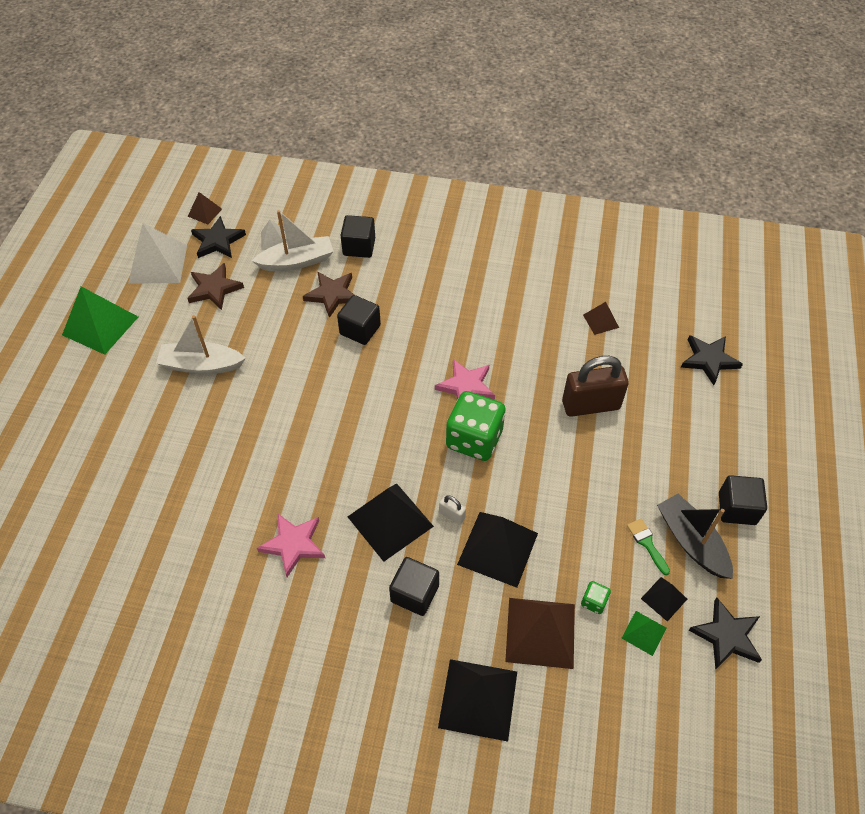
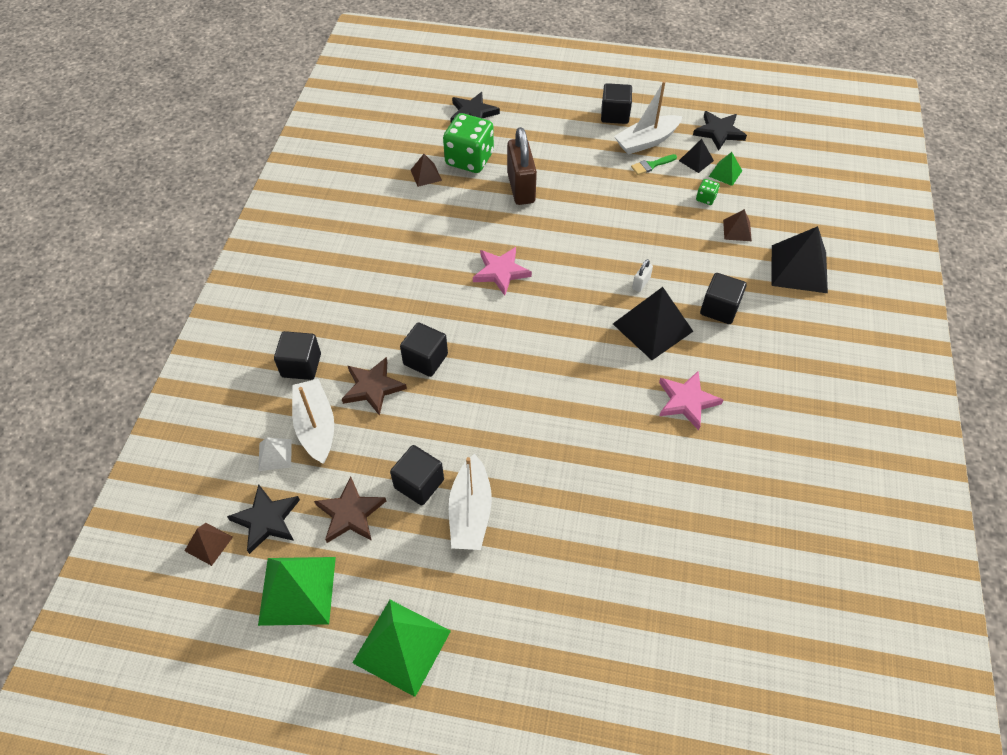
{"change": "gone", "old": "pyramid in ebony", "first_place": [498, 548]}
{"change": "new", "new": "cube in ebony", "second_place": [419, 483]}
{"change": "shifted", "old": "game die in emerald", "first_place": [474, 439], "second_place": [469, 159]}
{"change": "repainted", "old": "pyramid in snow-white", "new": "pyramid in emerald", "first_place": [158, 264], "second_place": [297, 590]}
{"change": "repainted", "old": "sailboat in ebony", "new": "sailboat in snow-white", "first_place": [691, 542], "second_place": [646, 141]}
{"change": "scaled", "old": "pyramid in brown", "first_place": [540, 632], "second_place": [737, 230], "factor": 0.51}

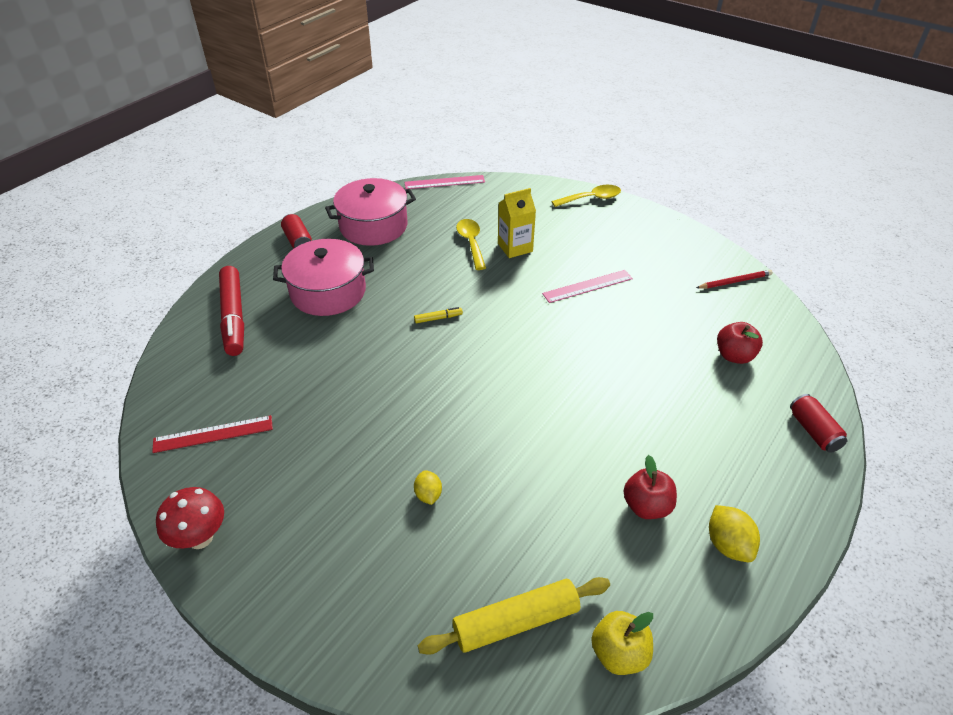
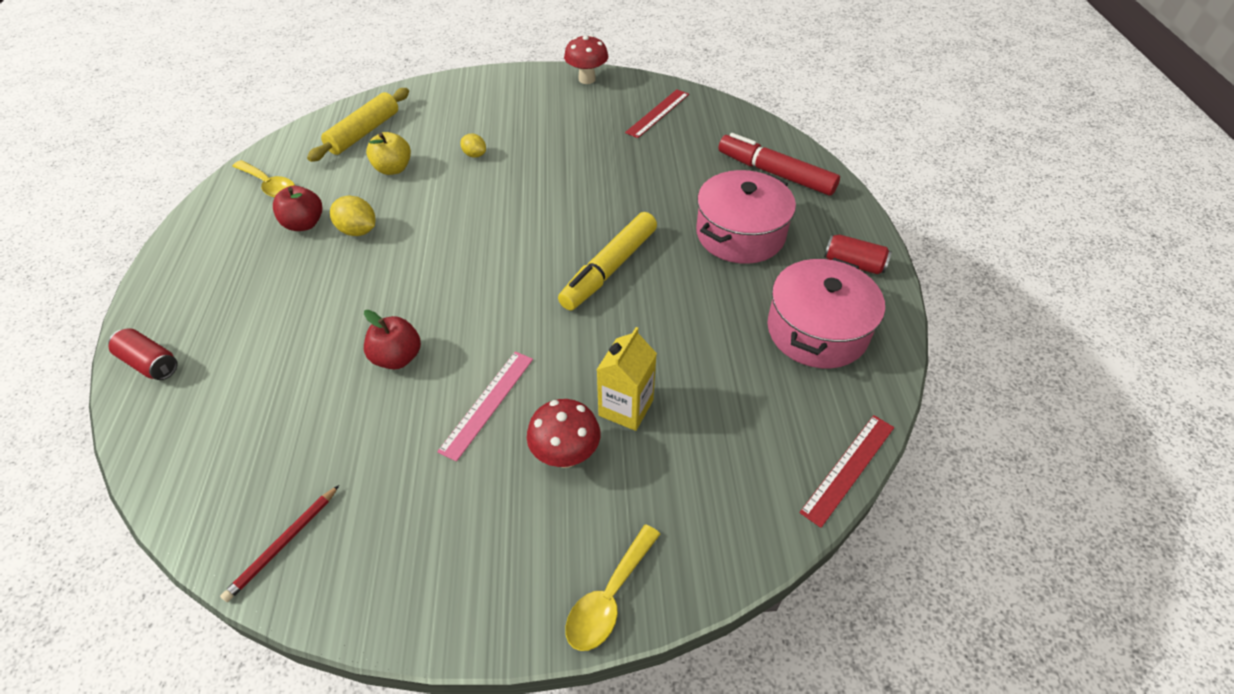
{"change": "new", "new": "fungus in scarlet", "second_place": [565, 455]}
{"change": "shifted", "old": "tablespoon in bright yellow", "first_place": [471, 243], "second_place": [269, 185]}
{"change": "shifted", "old": "apple in bright yellow", "first_place": [619, 653], "second_place": [393, 169]}
{"change": "shifted", "old": "toy lemon in bright yellow", "first_place": [728, 545], "second_place": [358, 231]}
{"change": "shifted", "old": "apple in scarlet", "first_place": [734, 356], "second_place": [397, 358]}
{"change": "repainted", "old": "straightedge in pink", "new": "straightedge in scarlet", "first_place": [444, 182], "second_place": [849, 468]}
{"change": "scaled", "old": "marker in bright yellow", "first_place": [438, 318], "second_place": [609, 269], "factor": 2.46}

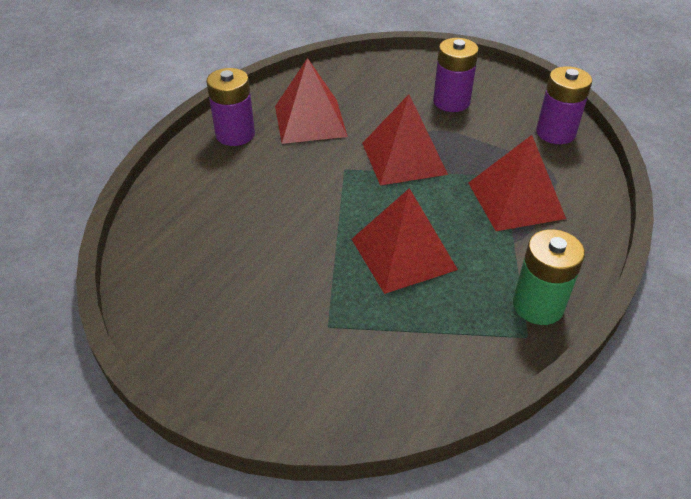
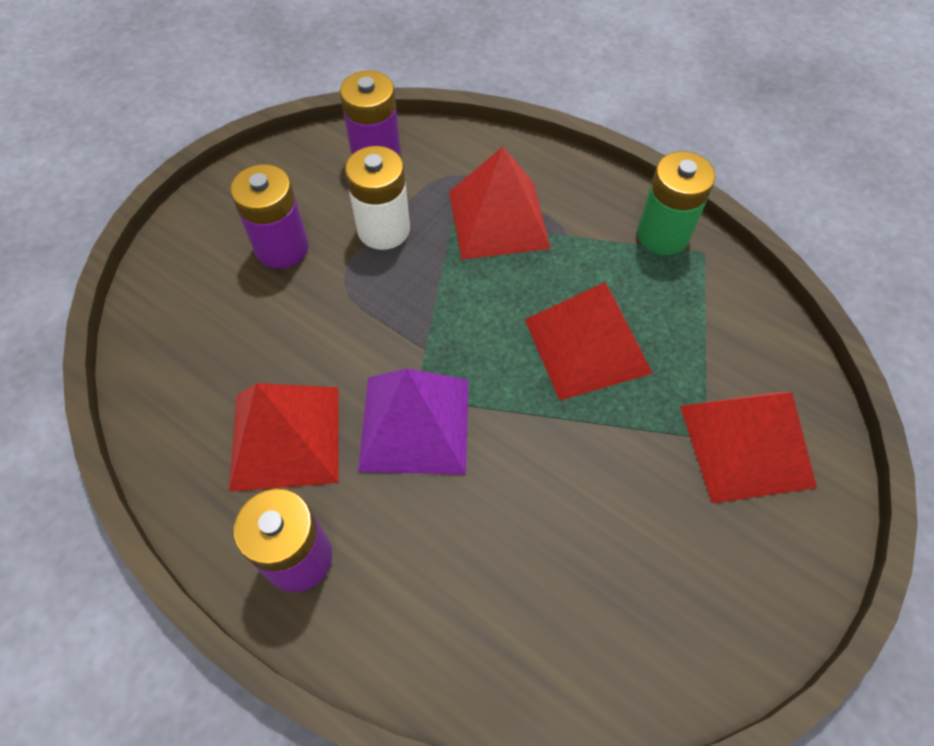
{"change": "new", "new": "power cell in snow-white", "second_place": [383, 229]}
{"change": "new", "new": "pyramid in royal purple", "second_place": [415, 424]}
{"change": "shifted", "old": "pyramid in scarlet", "first_place": [403, 158], "second_place": [746, 445]}

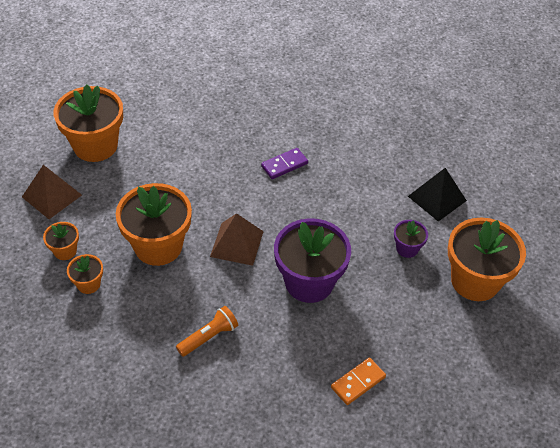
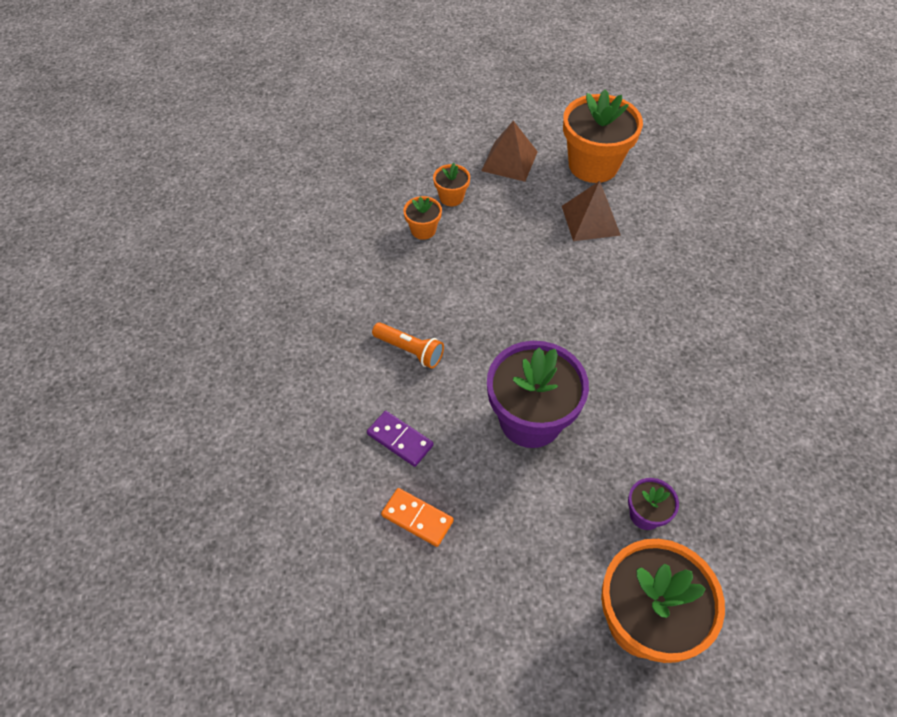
{"change": "gone", "old": "potted plant in orange", "first_place": [158, 246]}
{"change": "gone", "old": "pyramid in ebony", "first_place": [437, 198]}
{"change": "shifted", "old": "pyramid in brown", "first_place": [236, 243], "second_place": [590, 220]}
{"change": "shifted", "old": "domino piece in royal purple", "first_place": [284, 165], "second_place": [400, 440]}

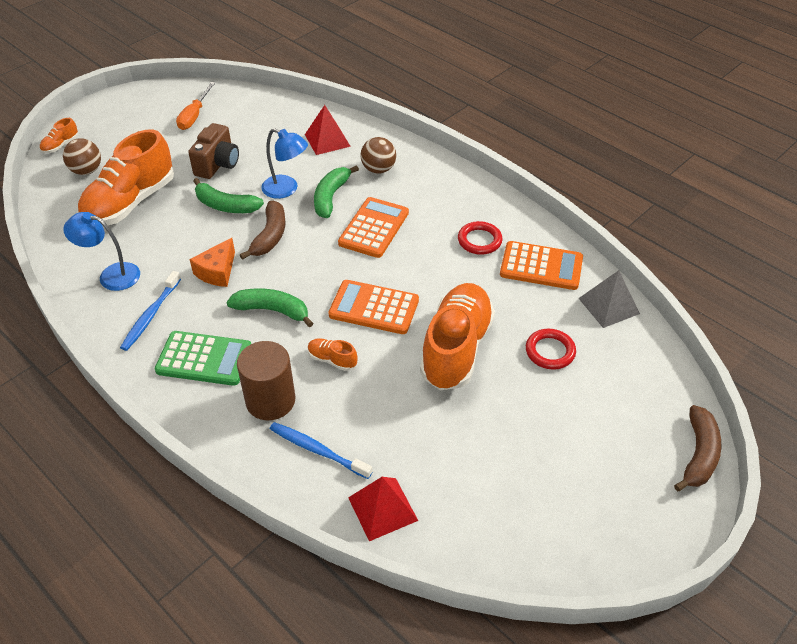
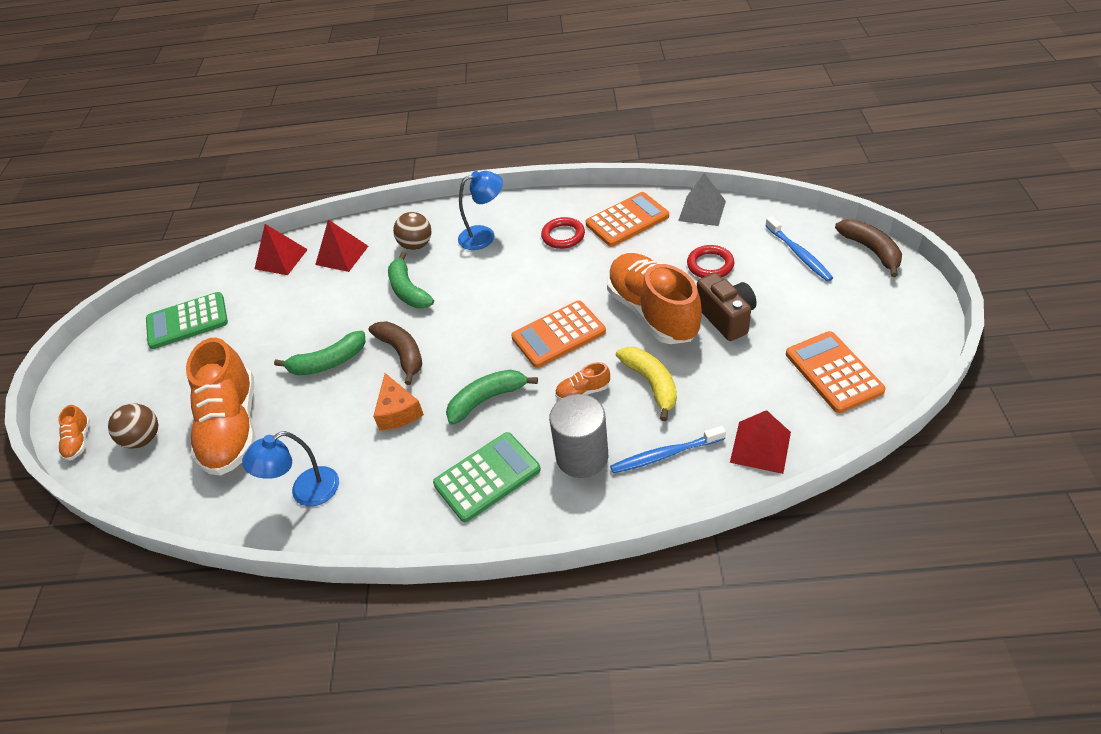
{"change": "new", "new": "pyramid in scarlet", "second_place": [281, 259]}
{"change": "new", "new": "banana in bright yellow", "second_place": [651, 384]}
{"change": "shifted", "old": "toothbrush in blue", "first_place": [151, 315], "second_place": [798, 254]}
{"change": "shifted", "old": "camera in brown", "first_place": [217, 164], "second_place": [726, 318]}
{"change": "shifted", "old": "lamp in blue", "first_place": [286, 189], "second_place": [484, 235]}
{"change": "shifted", "old": "calculator in orange", "first_place": [374, 228], "second_place": [833, 372]}
{"change": "swapped", "old": "hand screwdriver in orange", "new": "calculator in emerald", "first_place": [194, 116], "second_place": [187, 321]}
{"change": "repainted", "old": "solid cylinder in brown", "new": "solid cylinder in ash-grey", "first_place": [270, 400], "second_place": [582, 456]}

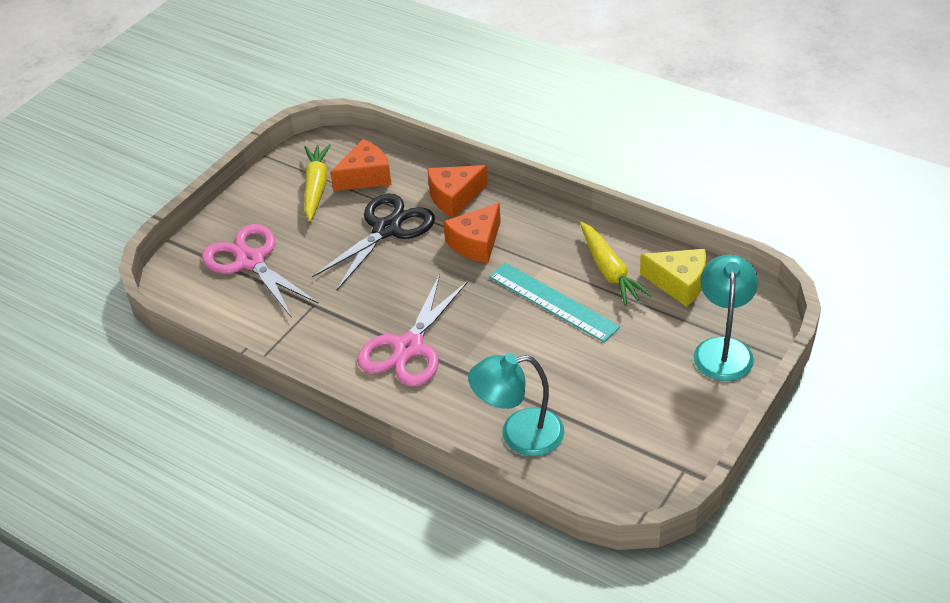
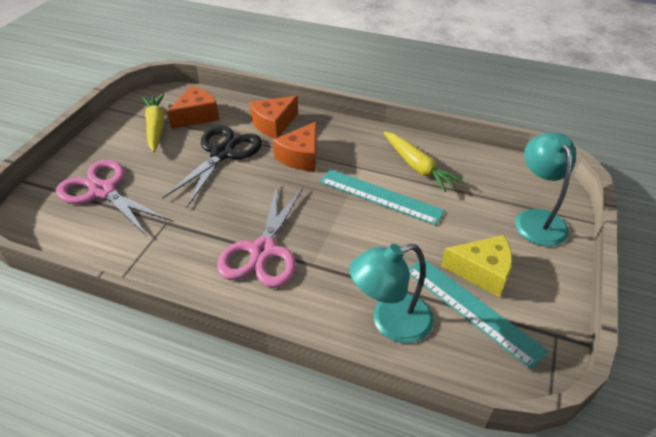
{"change": "new", "new": "straightedge in aqua", "second_place": [472, 309]}
{"change": "shifted", "old": "cheese wedge in bright yellow", "first_place": [679, 283], "second_place": [482, 272]}

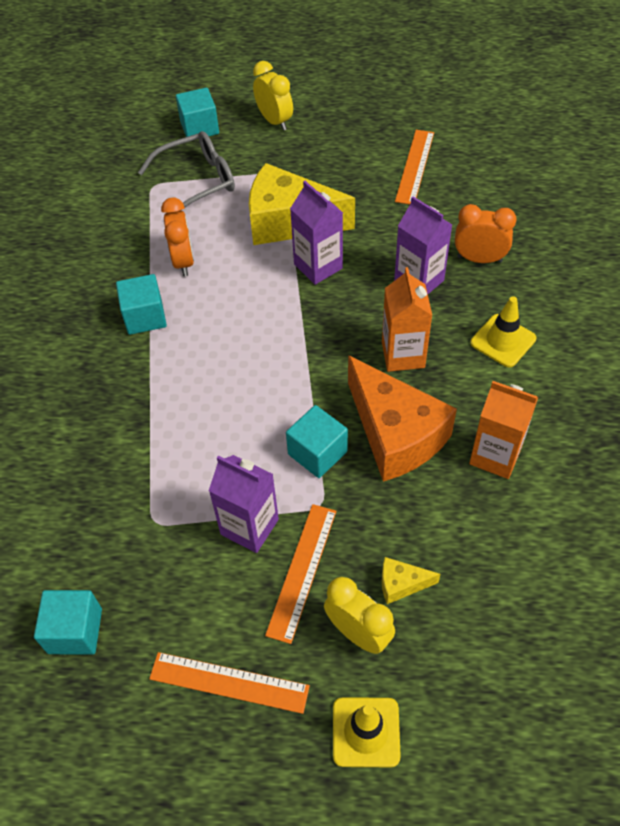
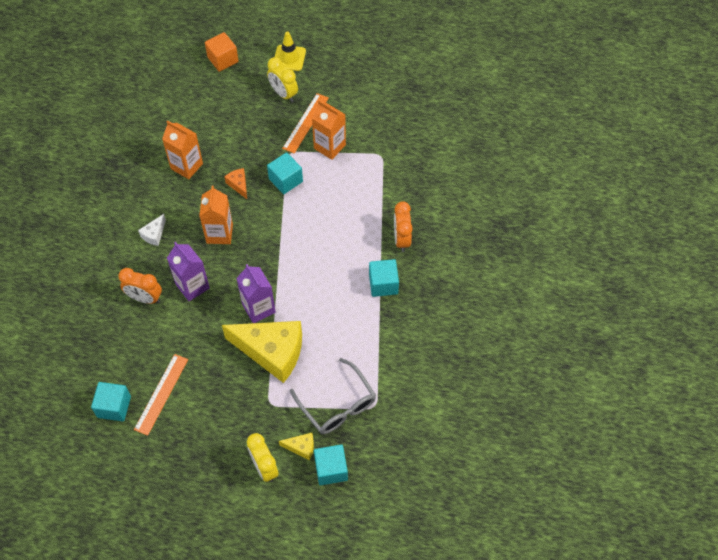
{"change": "gone", "old": "straightedge in orange", "first_place": [229, 682]}
{"change": "new", "new": "cube in orange", "second_place": [223, 59]}
{"change": "shifted", "old": "cube in aqua", "first_place": [75, 631], "second_place": [114, 407]}
{"change": "shifted", "old": "bedside clock in orange", "first_place": [183, 261], "second_place": [401, 239]}
{"change": "shifted", "old": "cheese wedge in bright yellow", "first_place": [401, 584], "second_place": [301, 447]}
{"change": "swapped", "old": "road cone in bright yellow", "new": "cheese wedge in snow-white", "first_place": [503, 341], "second_place": [154, 234]}
{"change": "repainted", "old": "carton in royal purple", "new": "carton in orange", "first_place": [249, 527], "second_place": [329, 146]}
{"change": "rotated", "old": "eyeglasses in ash-grey", "first_place": [198, 181], "second_place": [337, 405], "degrees": -105}
{"change": "scaled", "old": "cheese wedge in orange", "first_place": [395, 434], "second_place": [239, 185], "factor": 0.42}

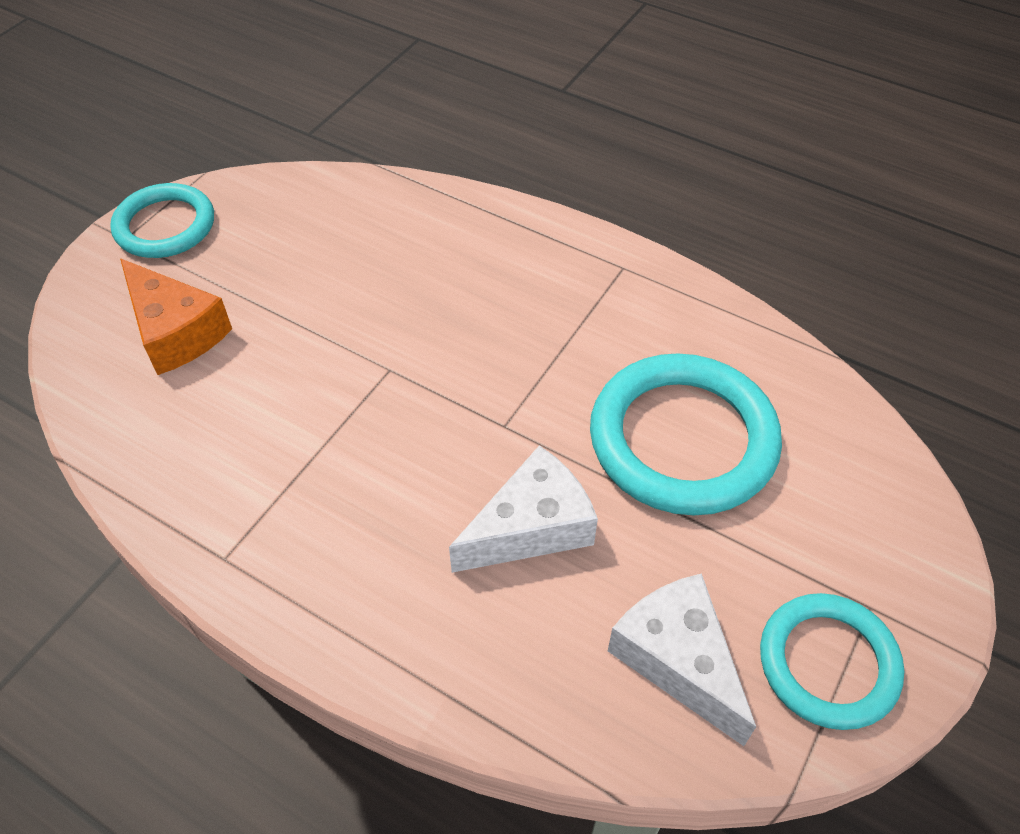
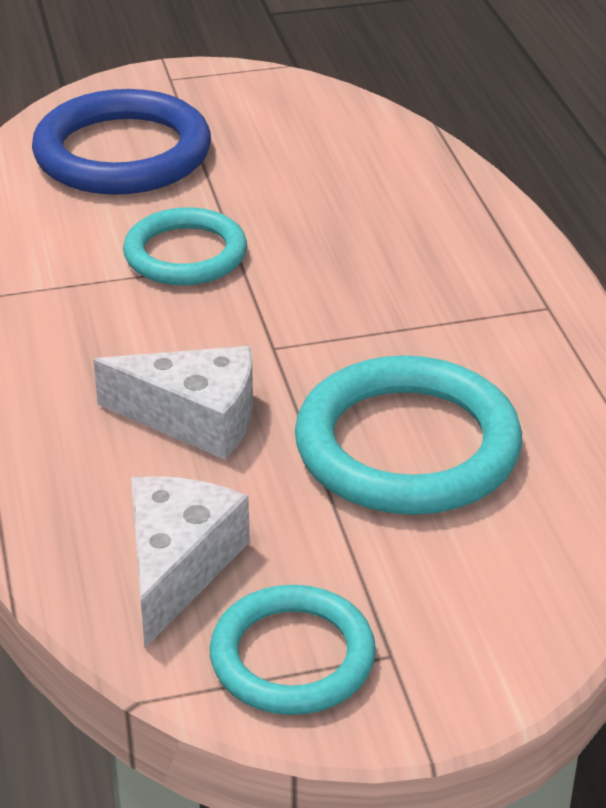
{"change": "shifted", "old": "hoop in aqua", "first_place": [165, 226], "second_place": [185, 254]}
{"change": "swapped", "old": "cheese wedge in orange", "new": "hoop in blue", "first_place": [176, 332], "second_place": [122, 153]}

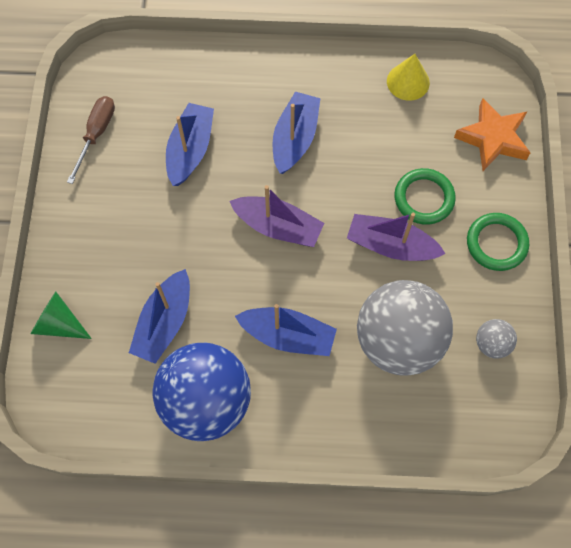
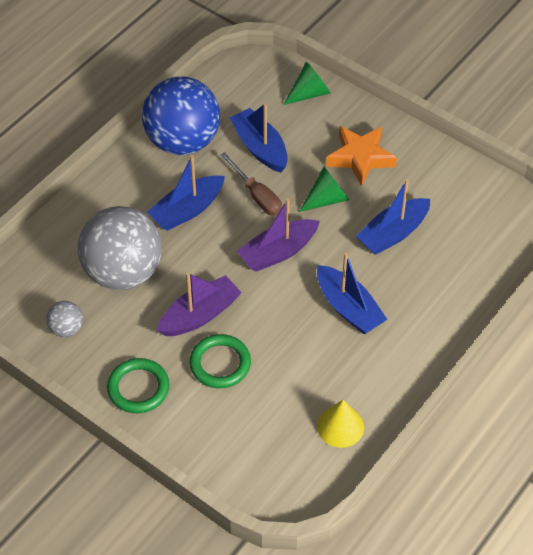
{"change": "new", "new": "solid cone in emerald", "second_place": [327, 199]}
{"change": "shifted", "old": "hand screwdriver in brown", "first_place": [96, 134], "second_place": [257, 196]}
{"change": "shifted", "old": "star in orange", "first_place": [493, 139], "second_place": [360, 158]}
{"change": "rotated", "old": "sailboat in blue", "first_place": [190, 150], "second_place": [393, 233], "degrees": 90}

